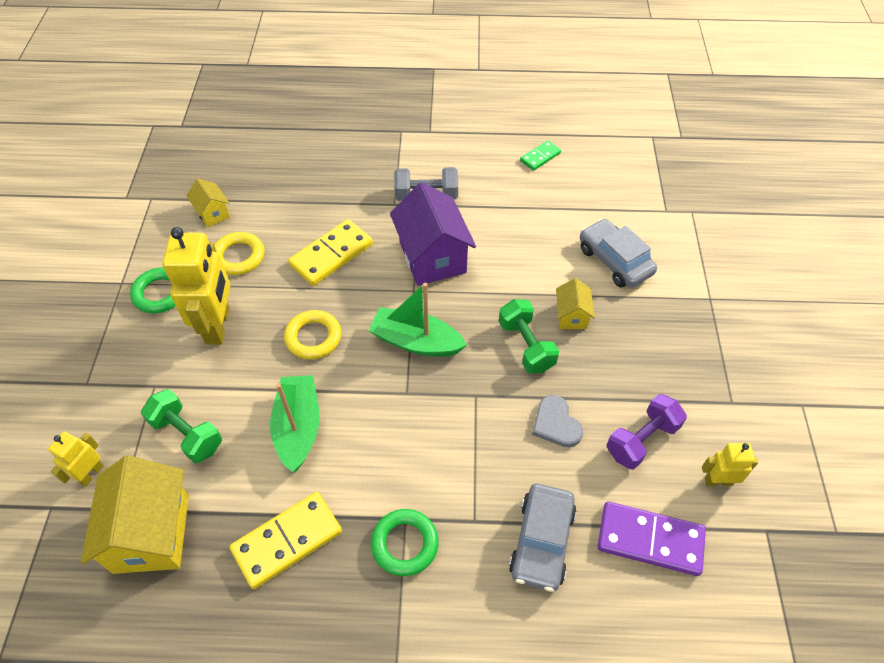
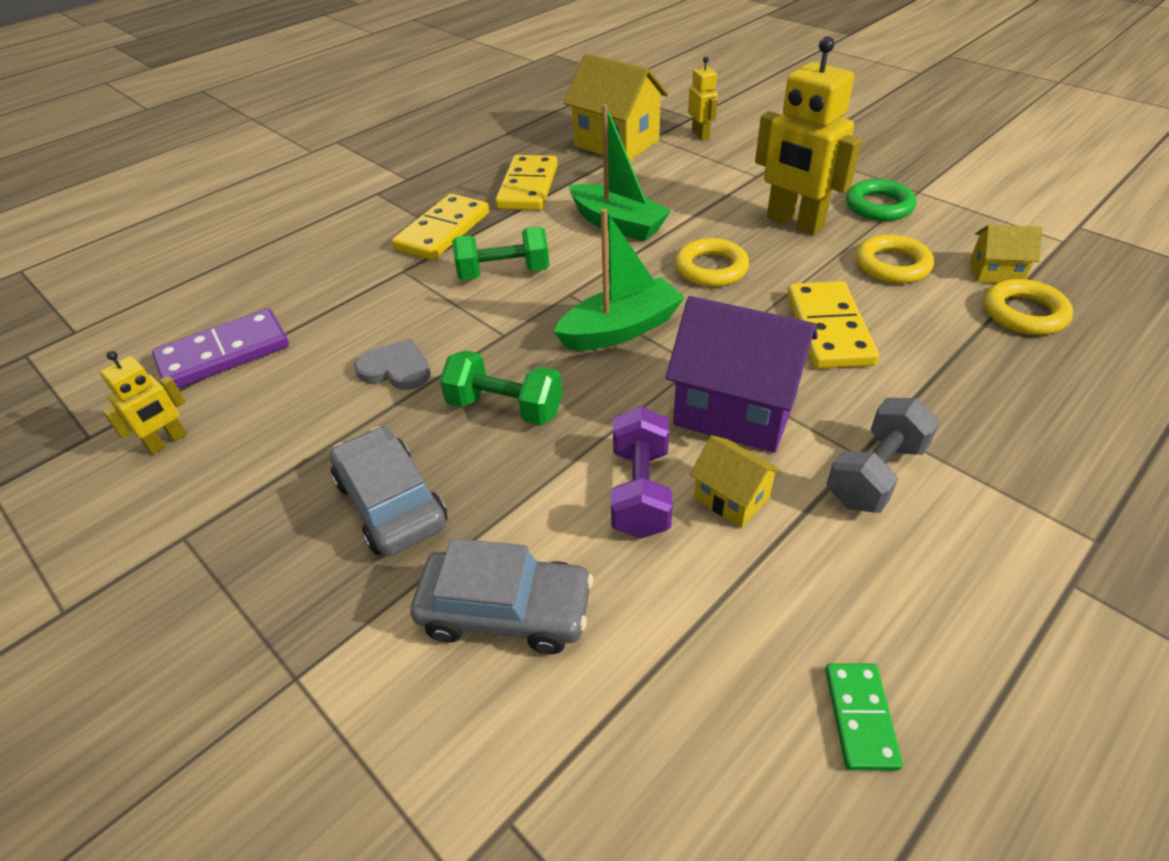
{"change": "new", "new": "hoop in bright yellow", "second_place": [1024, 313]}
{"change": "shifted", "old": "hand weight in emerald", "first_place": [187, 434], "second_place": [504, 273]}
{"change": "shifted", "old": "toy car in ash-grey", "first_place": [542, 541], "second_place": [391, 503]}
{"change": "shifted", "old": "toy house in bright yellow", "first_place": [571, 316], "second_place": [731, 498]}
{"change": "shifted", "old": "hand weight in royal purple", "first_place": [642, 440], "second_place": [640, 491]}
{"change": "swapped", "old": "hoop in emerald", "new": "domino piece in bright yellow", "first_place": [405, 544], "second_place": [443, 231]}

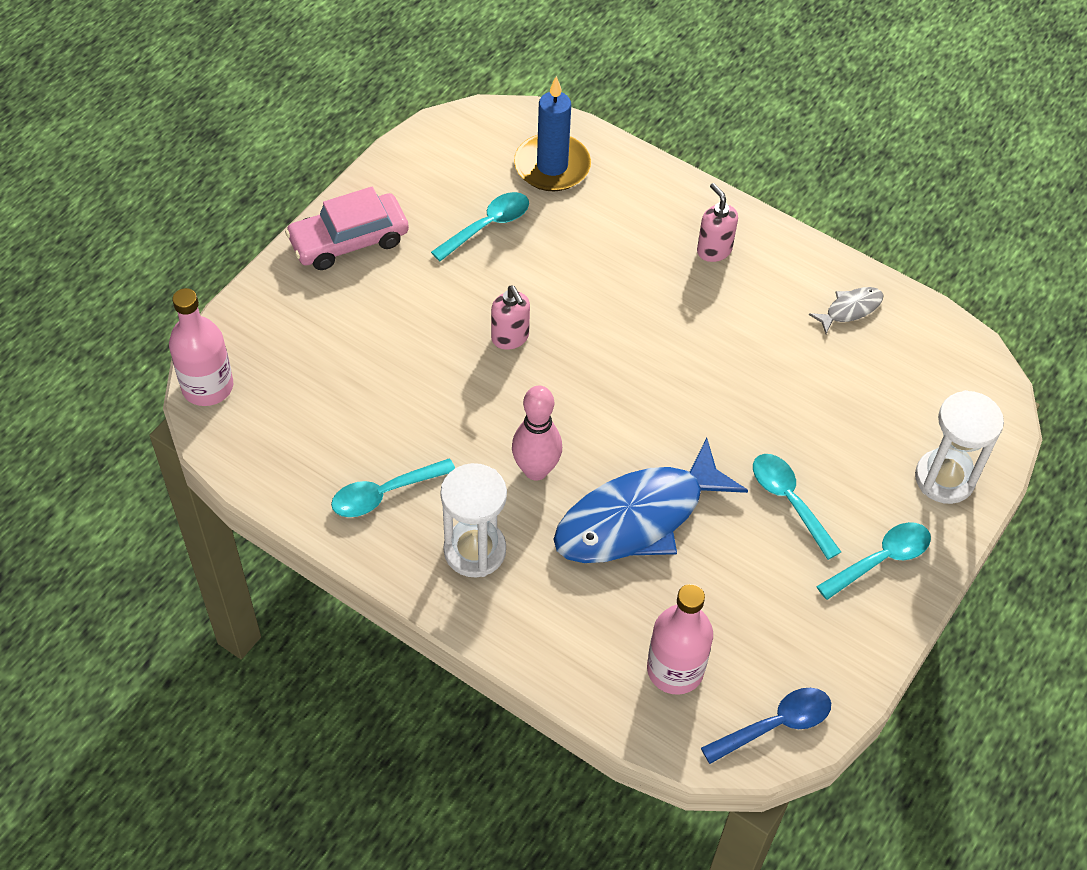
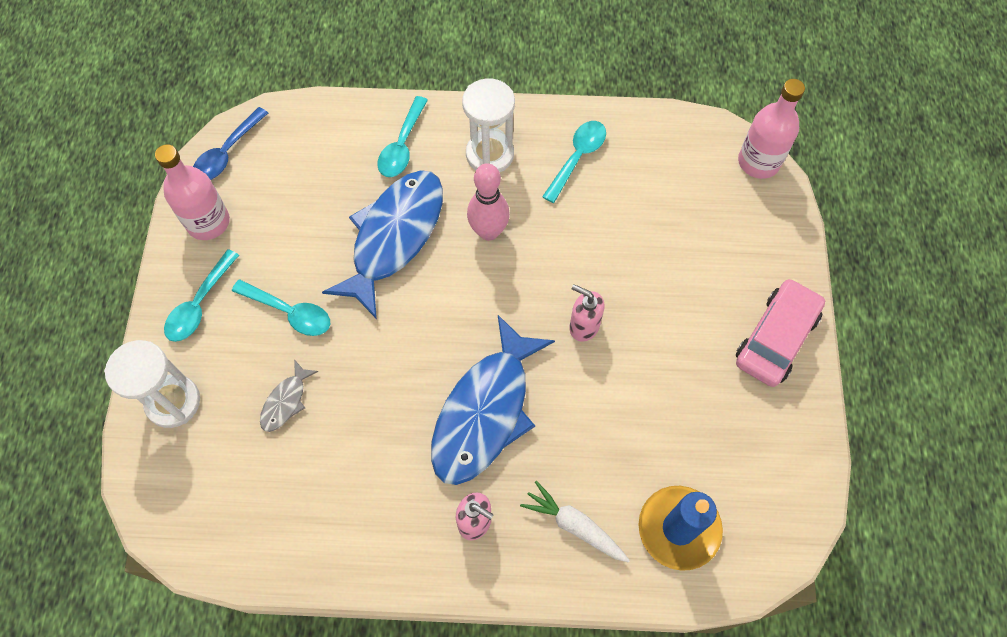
{"change": "new", "new": "fish figure in blue", "second_place": [485, 411]}
{"change": "new", "new": "carrot in snow-white", "second_place": [574, 525]}
{"change": "shifted", "old": "tablespoon in aqua", "first_place": [488, 226], "second_place": [402, 146]}
{"change": "shifted", "old": "flask in pink", "first_place": [675, 669], "second_place": [208, 222]}
{"change": "shifted", "old": "fish figure in ash-grey", "first_place": [850, 309], "second_place": [286, 401]}

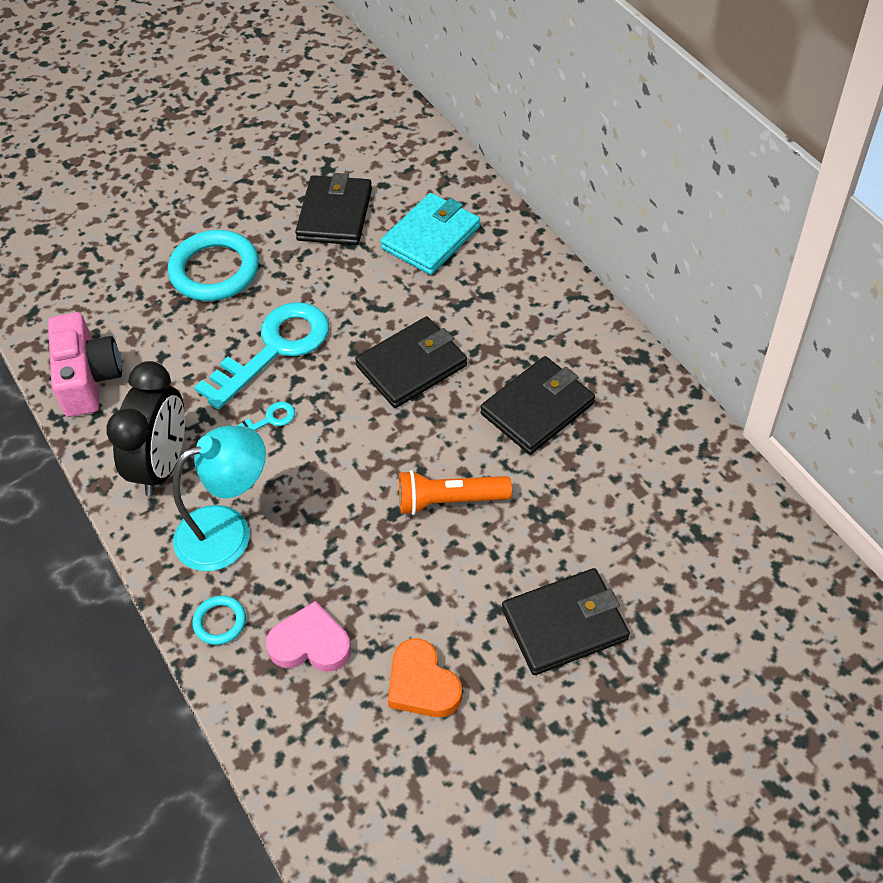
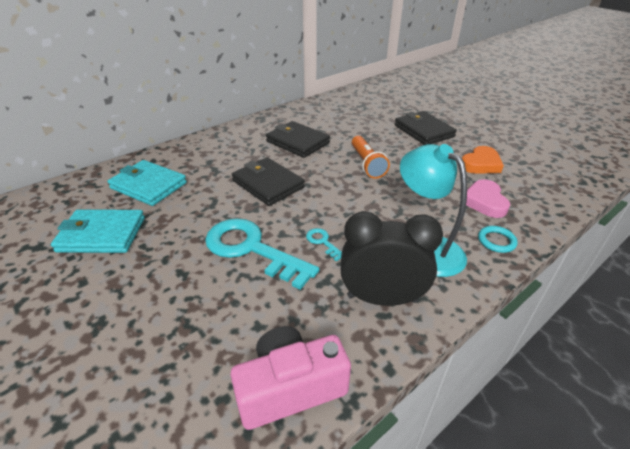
{"change": "gone", "old": "hoop in aqua", "first_place": [214, 270]}
{"change": "repainted", "old": "wallet in ebony", "new": "wallet in aqua", "first_place": [334, 214], "second_place": [102, 234]}

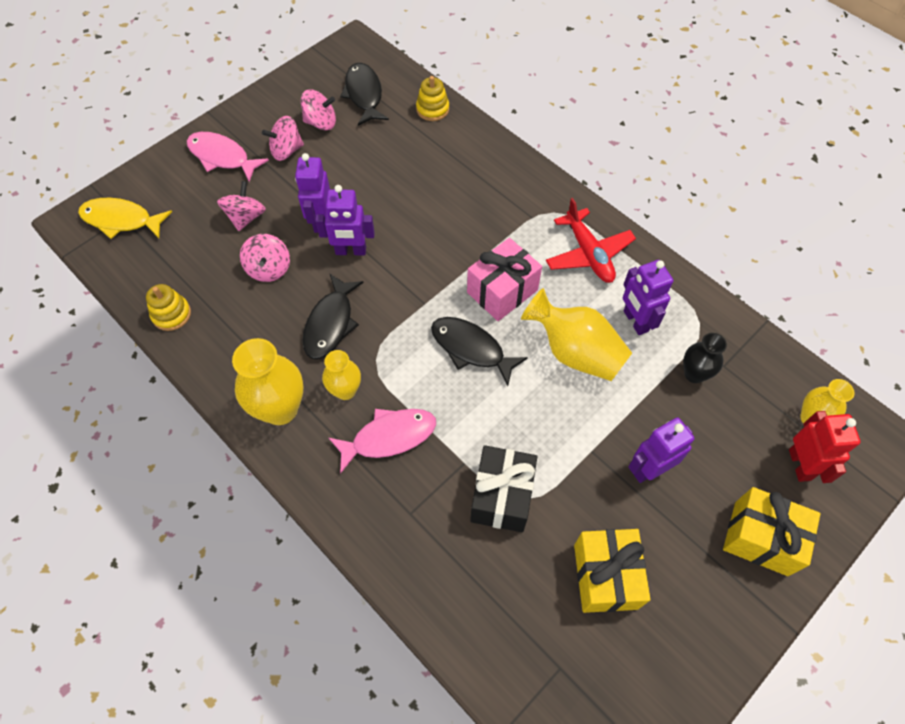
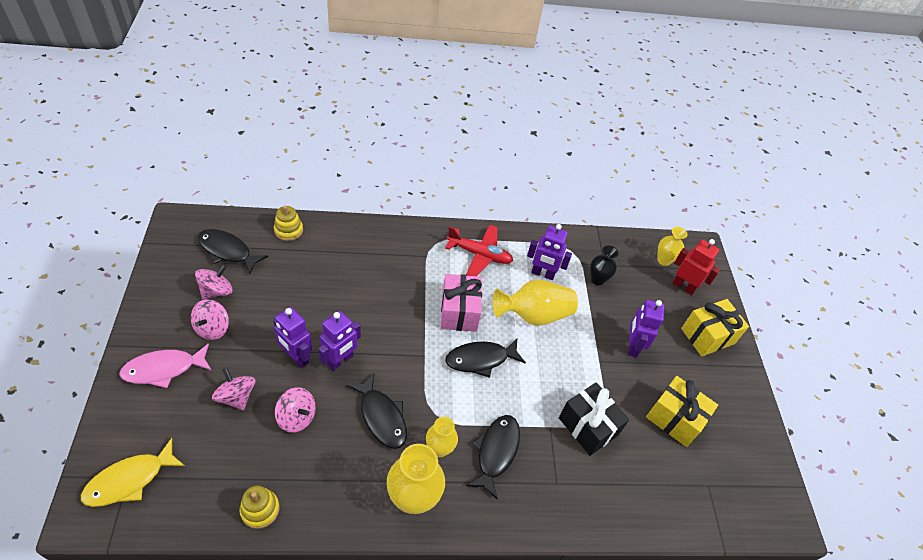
{"change": "repainted", "old": "fish figure in pink", "new": "fish figure in ebony", "first_place": [389, 437], "second_place": [496, 452]}

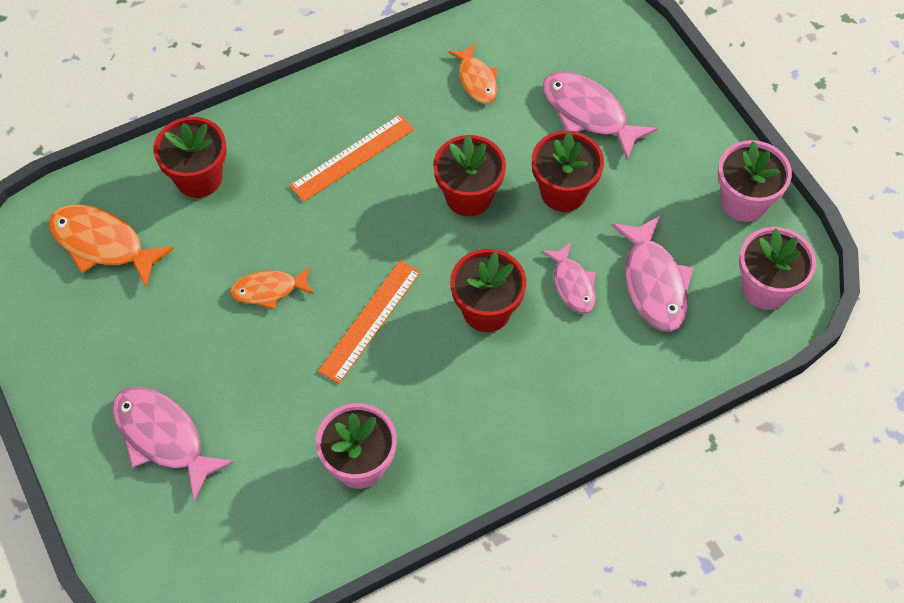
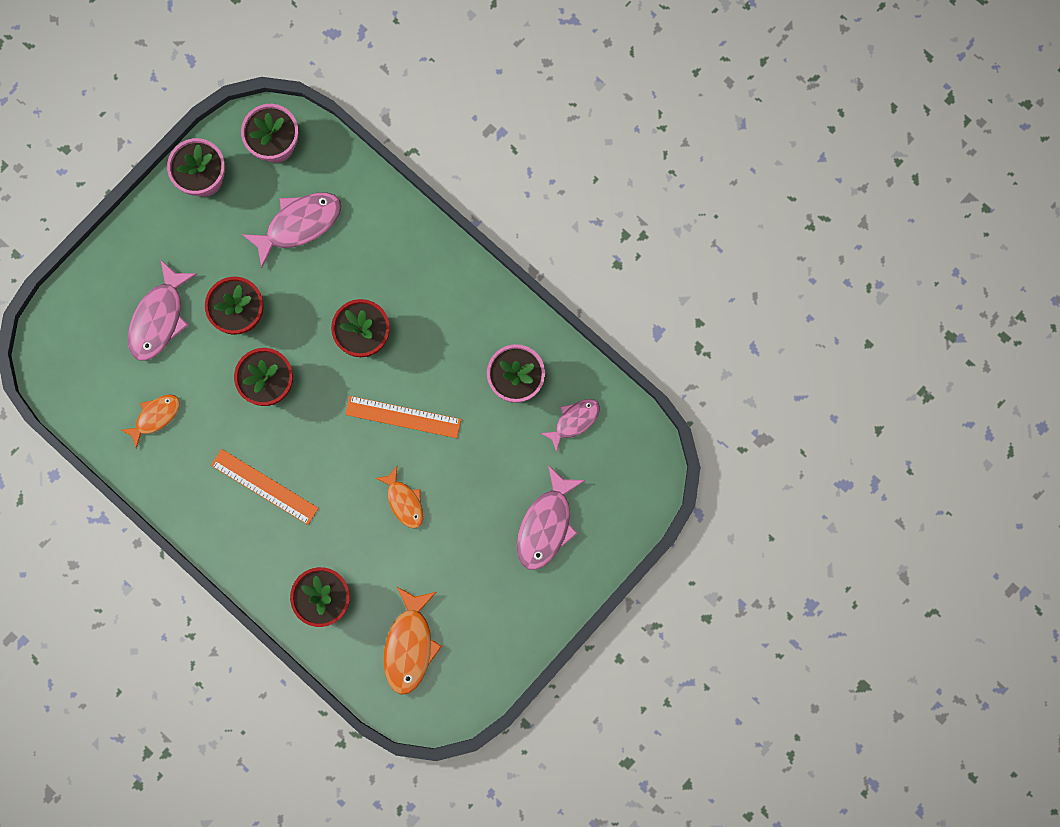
{"change": "shifted", "old": "fish figure in pink", "first_place": [572, 284], "second_place": [574, 421]}

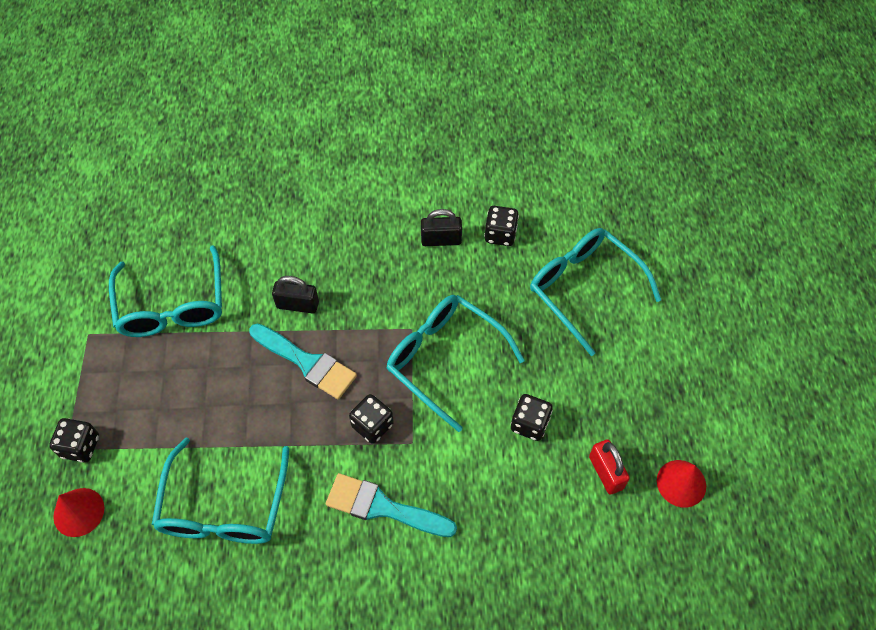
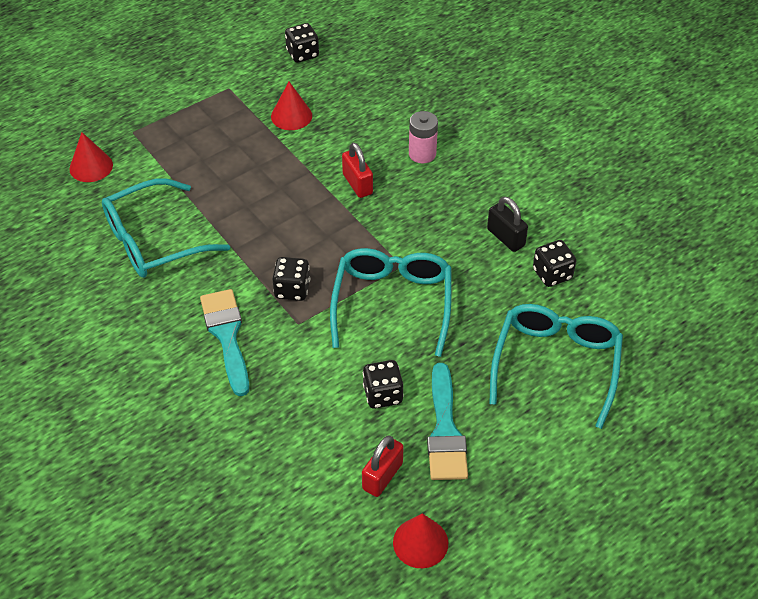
{"change": "new", "new": "power cell in pink", "second_place": [422, 154]}
{"change": "shifted", "old": "game die in ebony", "first_place": [80, 446], "second_place": [302, 54]}
{"change": "shifted", "old": "paint brush in aqua", "first_place": [307, 363], "second_place": [445, 431]}
{"change": "swapped", "old": "eyeglasses in aqua", "new": "solid cone in scarlet", "first_place": [172, 305], "second_place": [291, 116]}
{"change": "repainted", "old": "padlock in ebony", "new": "padlock in scarlet", "first_place": [297, 305], "second_place": [357, 184]}

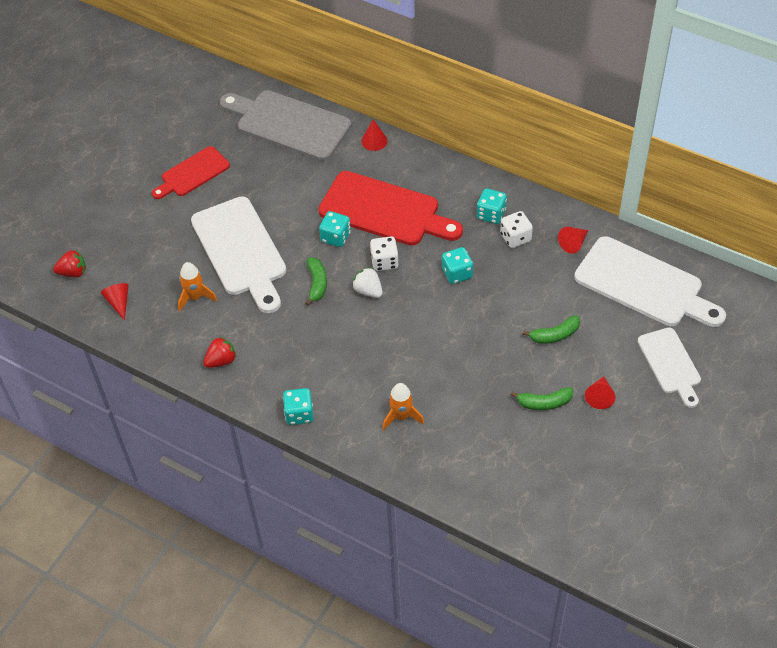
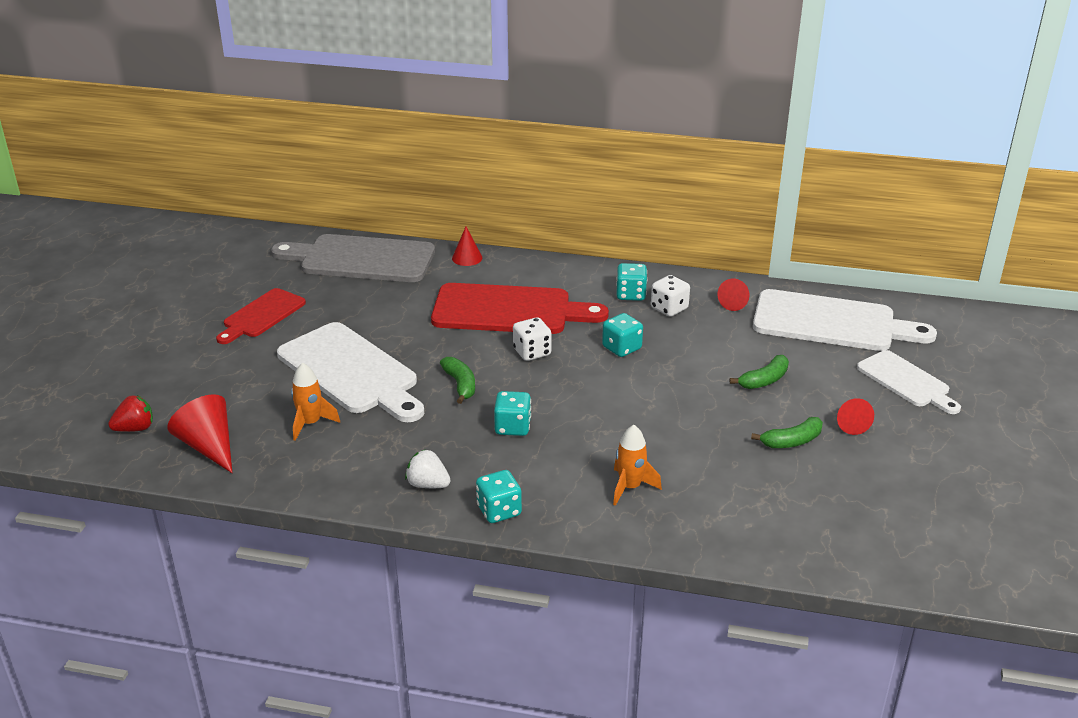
{"change": "gone", "old": "berry in scarlet", "first_place": [221, 360]}
{"change": "shifted", "old": "game die in aqua", "first_place": [335, 237], "second_place": [512, 427]}
{"change": "shifted", "old": "berry in snow-white", "first_place": [368, 291], "second_place": [428, 484]}
{"change": "scaled", "old": "solid cone in scarlet", "first_place": [119, 302], "second_place": [209, 446], "factor": 1.63}

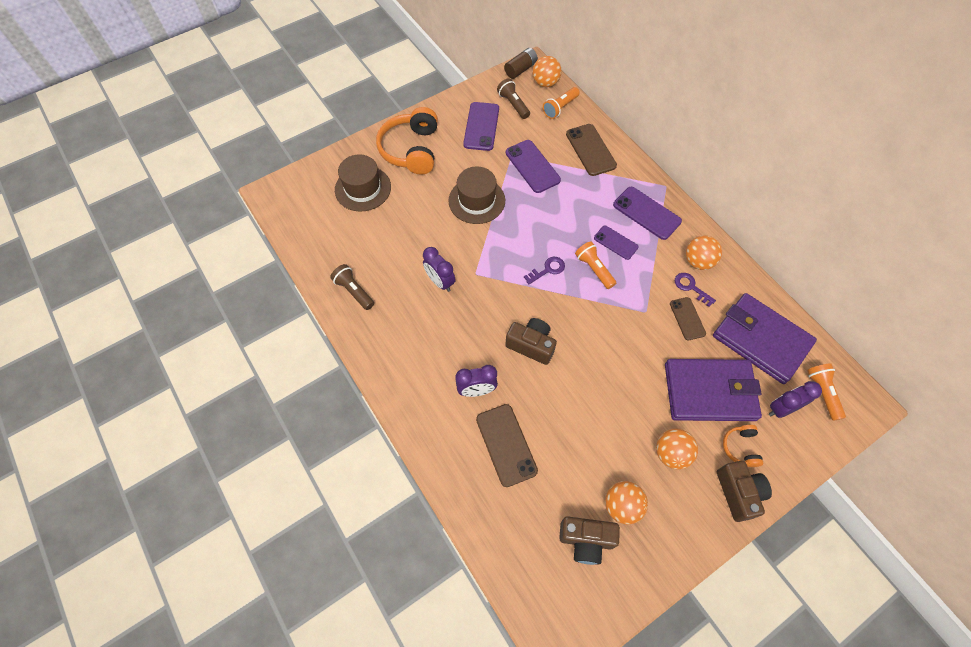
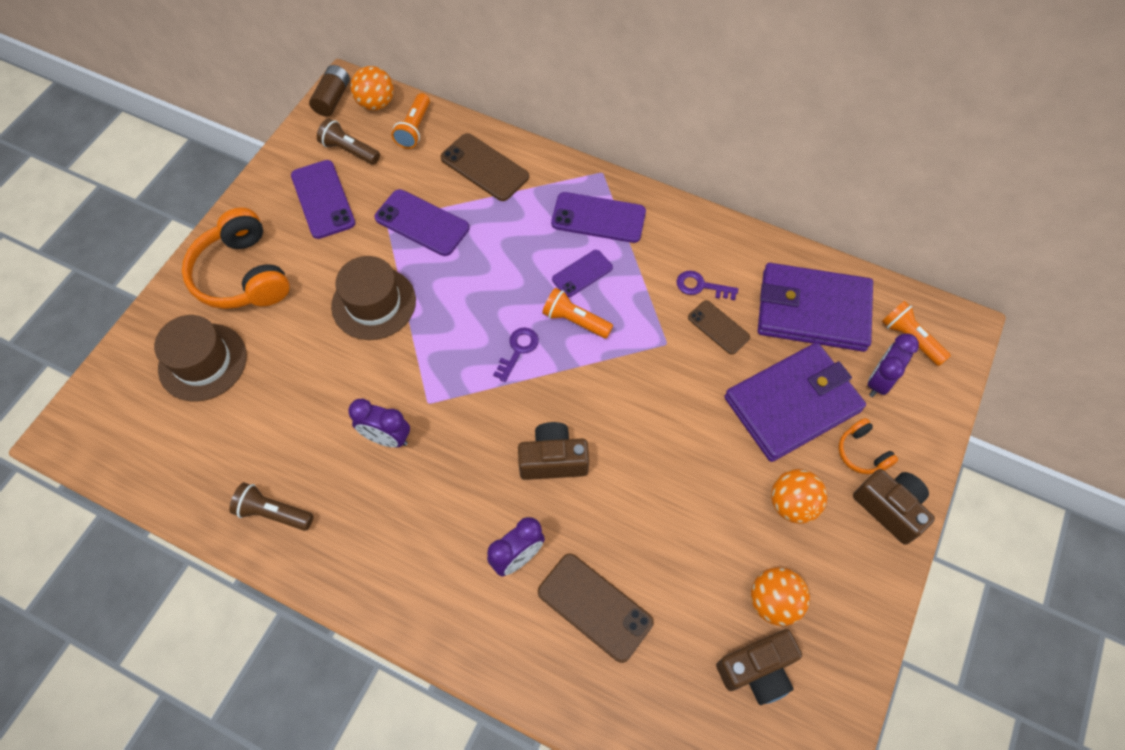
{"change": "gone", "old": "play ball in orange", "first_place": [698, 261]}
{"change": "rotated", "old": "mobile phone in royal purple", "first_place": [615, 242], "second_place": [582, 273], "degrees": -45}

